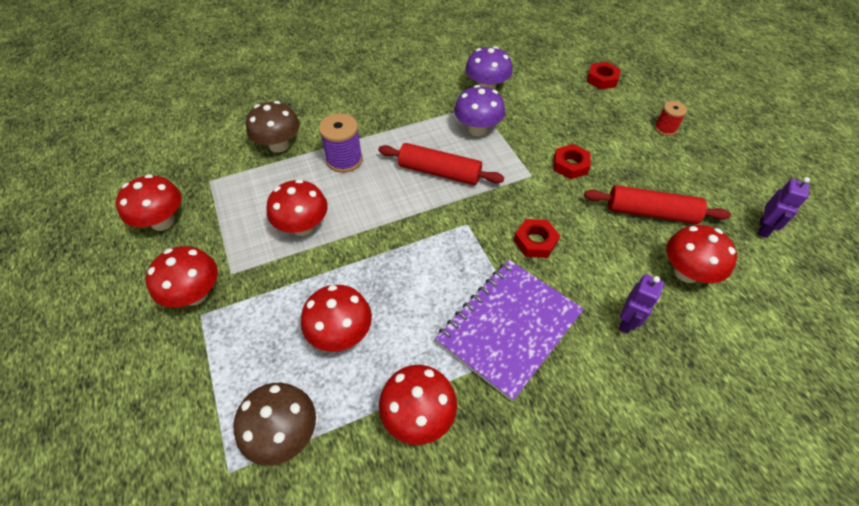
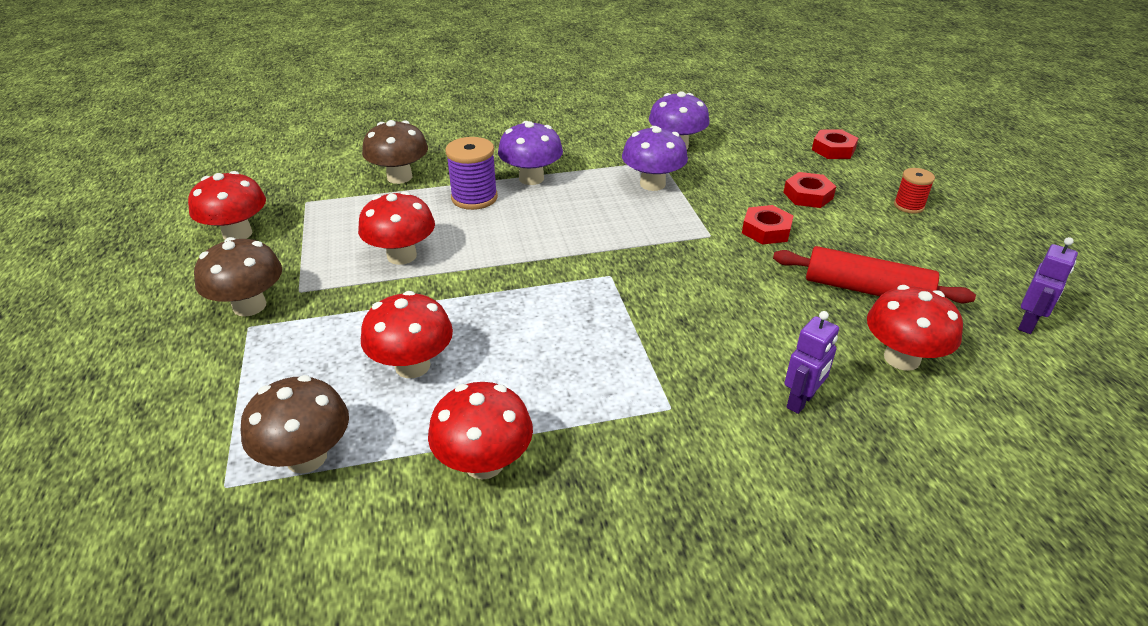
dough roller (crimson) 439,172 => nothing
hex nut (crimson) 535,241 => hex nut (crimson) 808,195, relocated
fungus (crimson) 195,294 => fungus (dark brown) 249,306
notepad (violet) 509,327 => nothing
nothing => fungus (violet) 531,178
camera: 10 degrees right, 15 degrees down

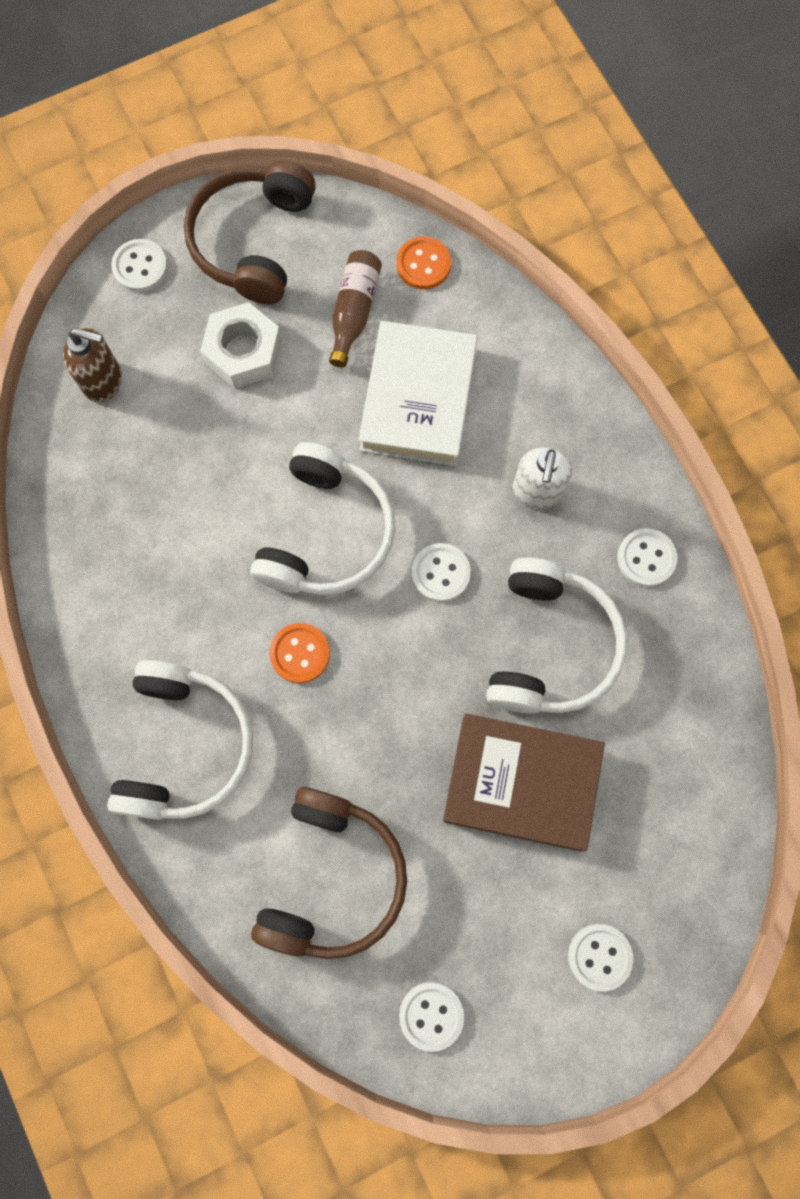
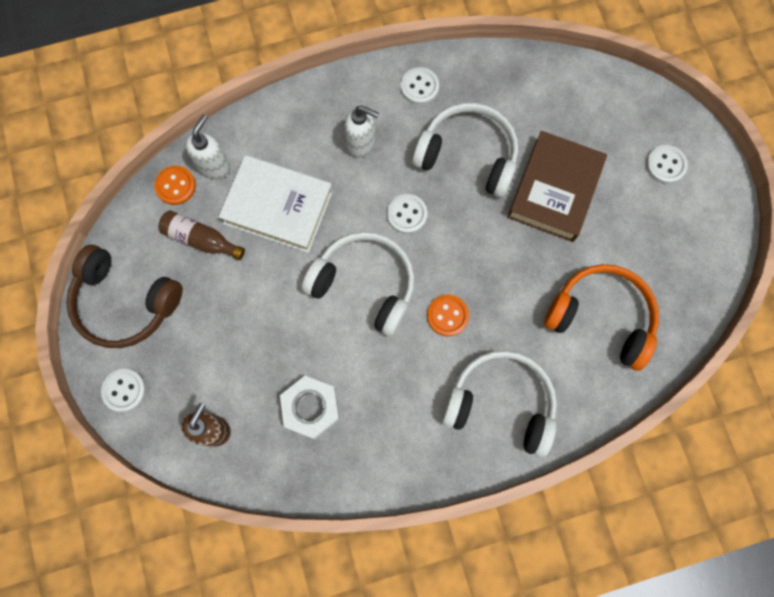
hex nut (white) 243,352 => hex nut (white) 311,408, relocated
over-ear headphones (dark brown) 332,878 => over-ear headphones (orange-coloured) 601,317
button (white) 431,1015 => nothing
nothing => soap pump (white) 214,166
camera: 80 degrees left, 0 degrees up

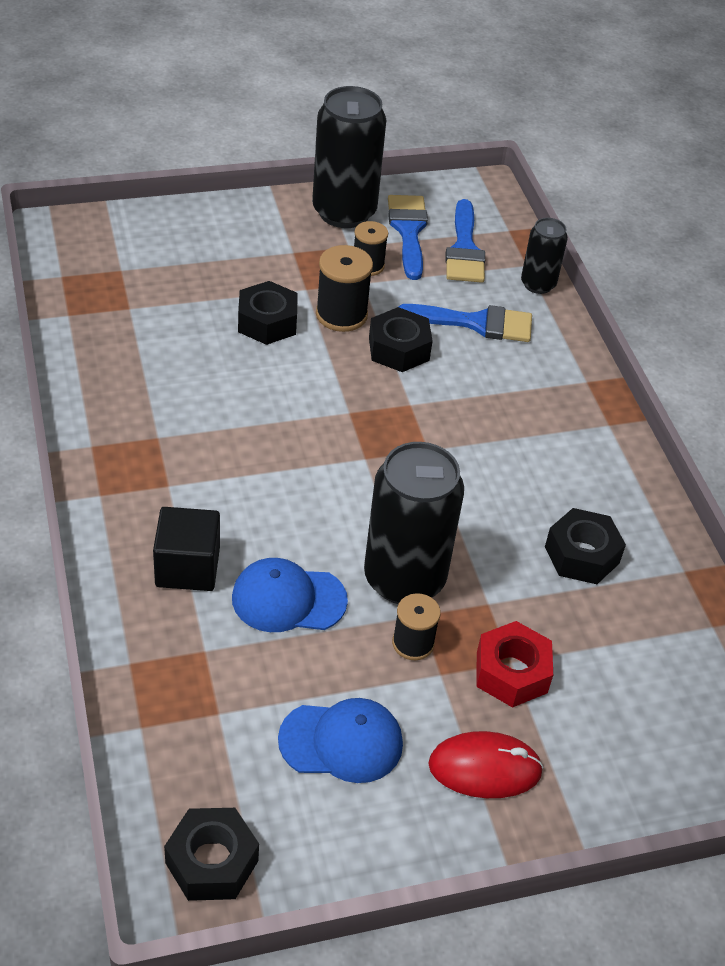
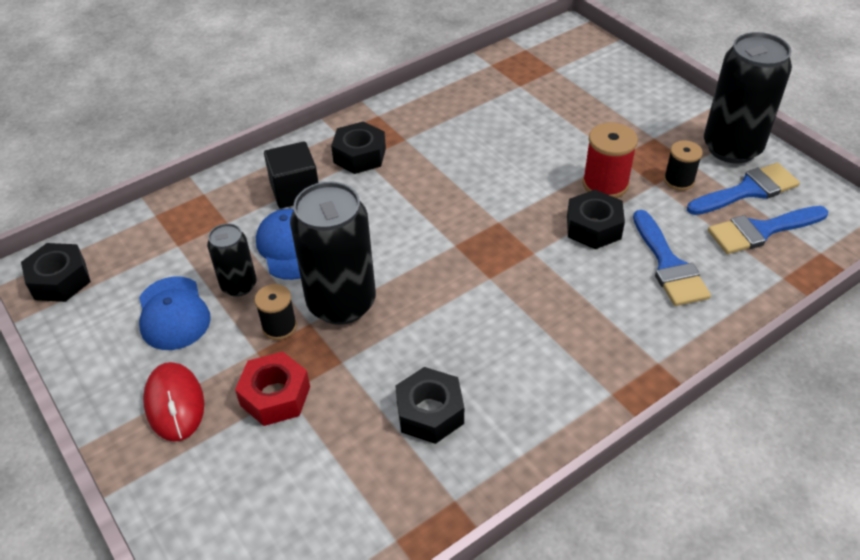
can (ebony) 538,284 => can (ebony) 239,285, relocated
reel of thread (ebony) 341,315 => reel of thread (crimson) 605,184
hex nut (ebony) 267,322 => hex nut (ebony) 359,155, relocated
camera: 75 degrees right, 0 degrees up

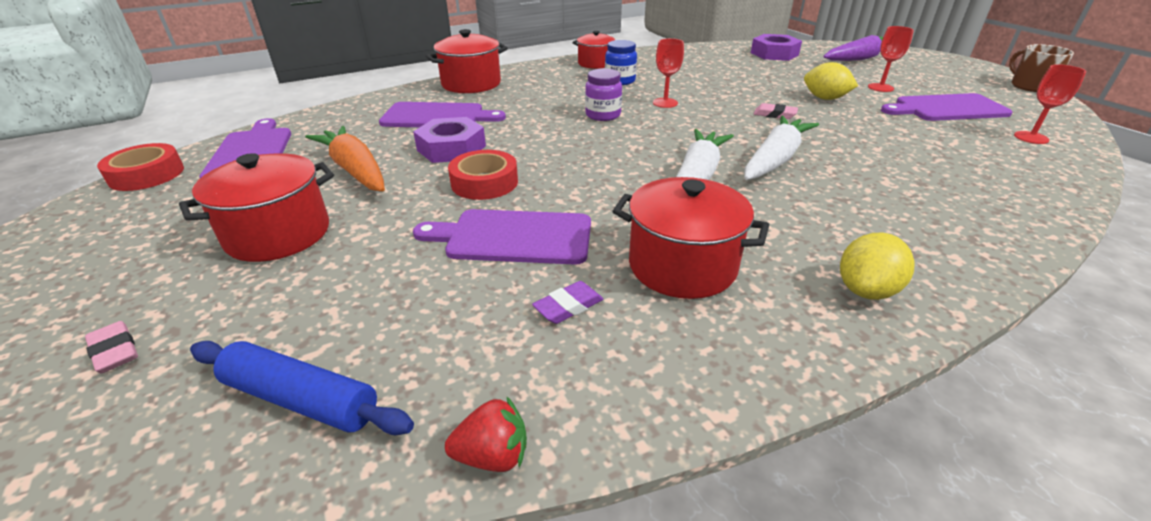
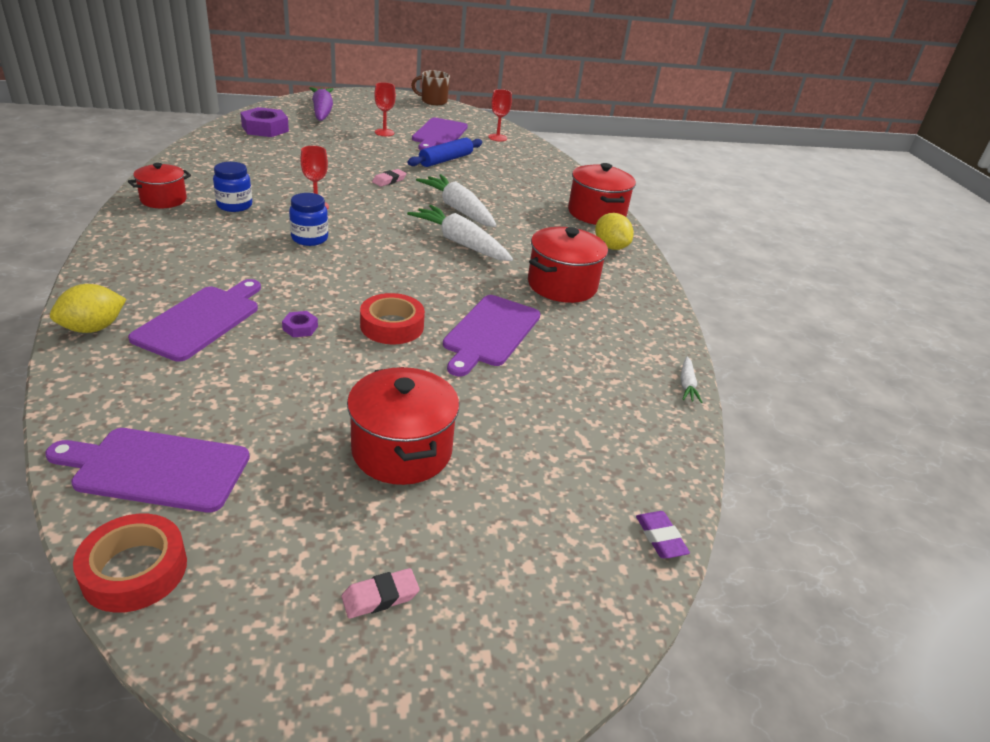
cooking pot (crimson) 471,84 => cooking pot (crimson) 596,213, relocated
lemon (yellow) 825,98 => lemon (yellow) 93,328, relocated
jam jar (violet) 603,115 => jam jar (blue) 309,238
hex nut (violet) 451,148 => hex nut (violet) 300,328, x0.47
root vegetable (orange-coloured) 355,170 => nothing
pencil eraser (violet) 568,306 => pencil eraser (violet) 660,538, relocated
pencil eraser (pink) 115,351 => pencil eraser (pink) 380,597, relocated
dough roller (blue) 301,399 => dough roller (blue) 445,160, relocated
strawberry (crimson) 493,456 => root vegetable (white) 687,384
camera: 75 degrees left, 0 degrees up

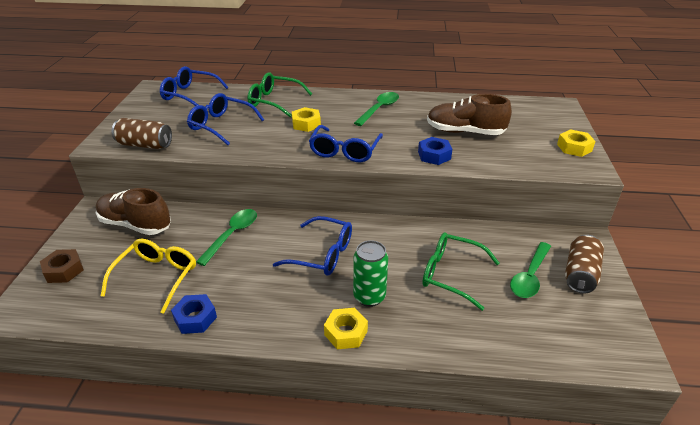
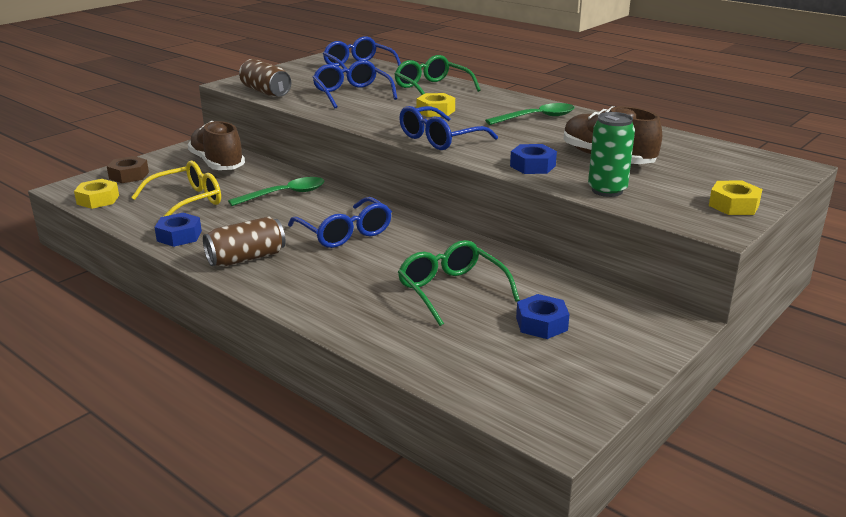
can (dark brown) 580,274 => can (dark brown) 246,258, relocated
can (leaf-green) 369,297 => can (leaf-green) 607,190, relocated
teaspoon (leaf-green) 530,276 => hex nut (blue) 541,324
hex nut (yellow) 345,333 => hex nut (yellow) 98,200, relocated
camera: 35 degrees right, 10 degrees down

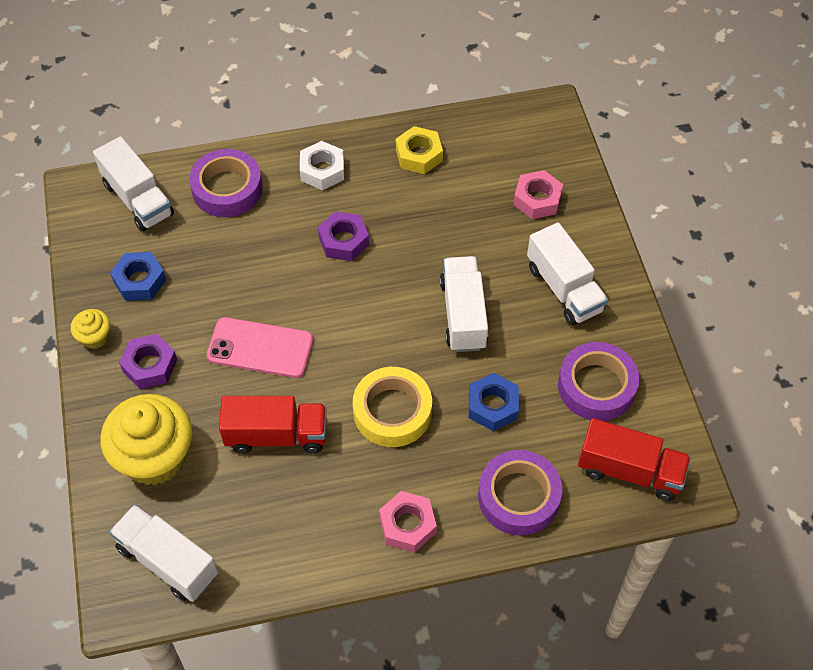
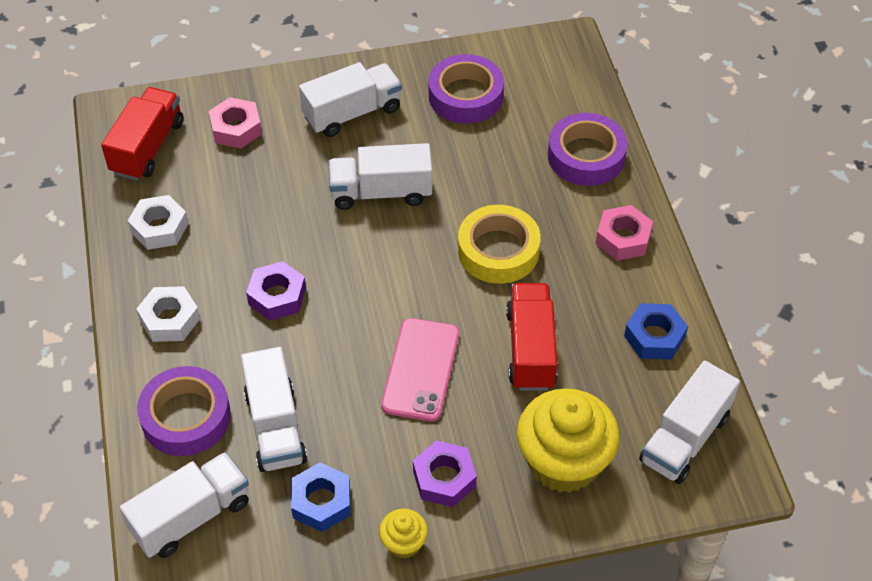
hex nut (yellow) 419,155 => hex nut (white) 159,228
hex nut (blue) 492,406 => hex nut (blue) 654,337, relocated
truck (crimson) 630,471 => truck (crimson) 147,147, relocated
nothing => truck (white) 275,426
camera: 90 degrees left, 5 degrees down

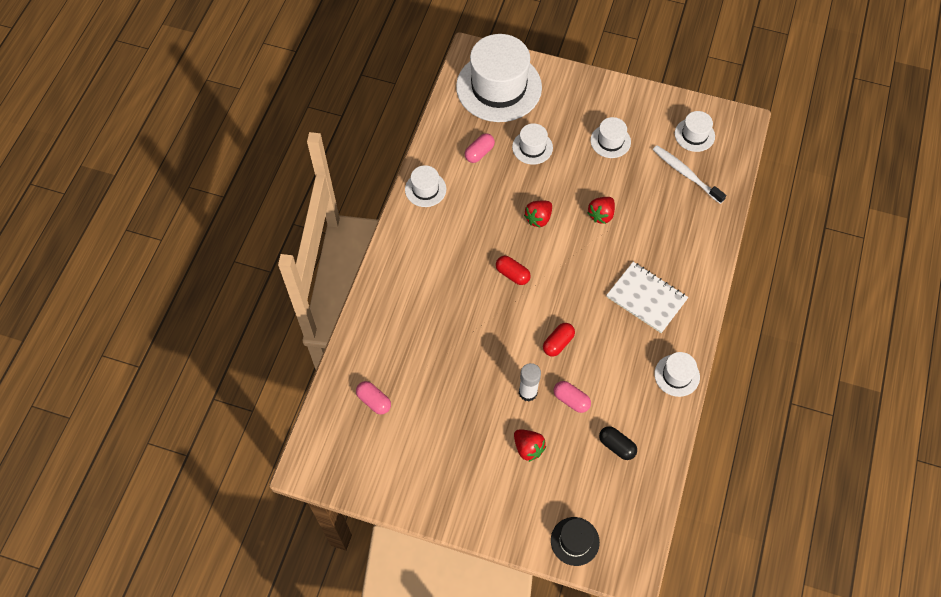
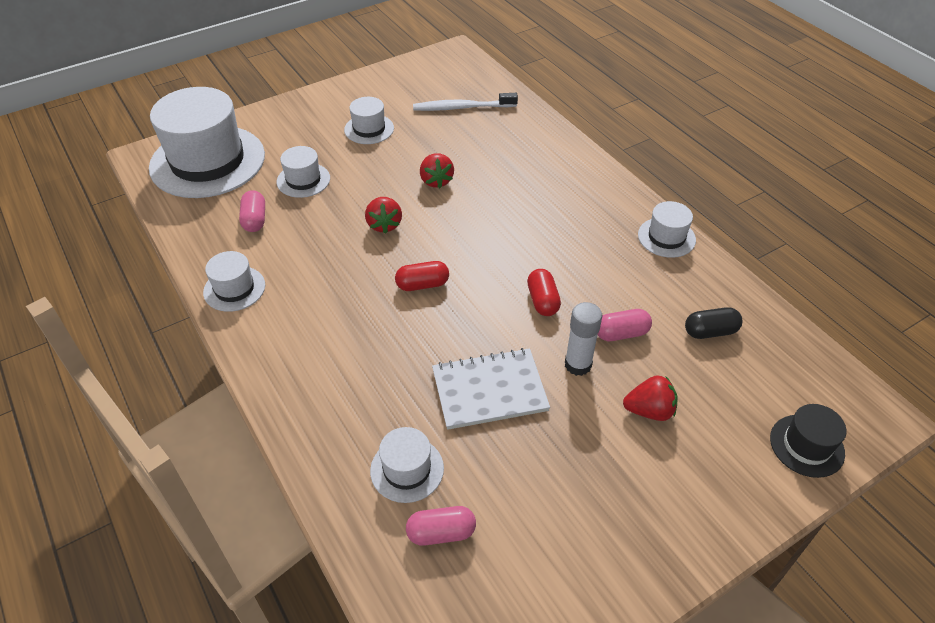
top hat (white) 694,135 => top hat (white) 407,469, relocated
notepad (white) 646,298 => notepad (white) 489,390, relocated
camera: 50 degrees left, 15 degrees down

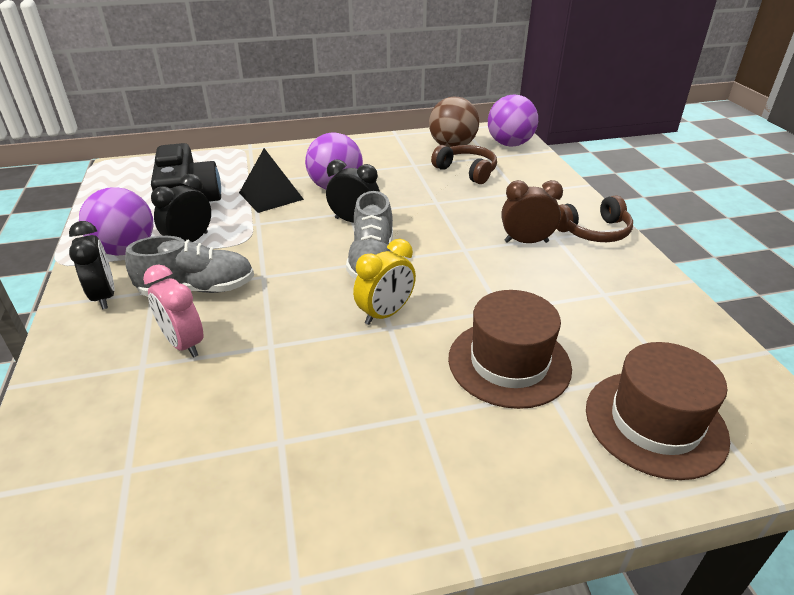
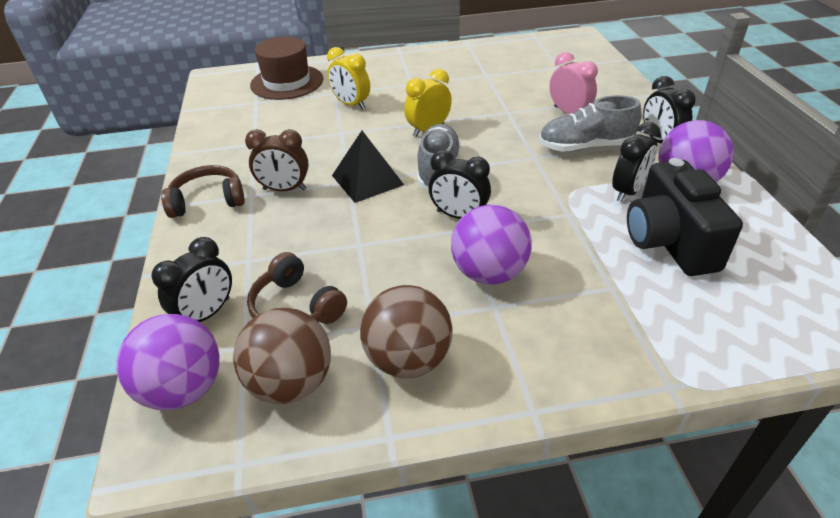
solid pyramid (ebony) 271,196 => solid pyramid (ebony) 367,180, relocated
top hat (dark brown) 509,363 => alarm clock (yellow) 351,104
nothing => alarm clock (ebony) 207,314
nothing => play ball (dark brown) 408,359
camera: 175 degrees left, 5 degrees up

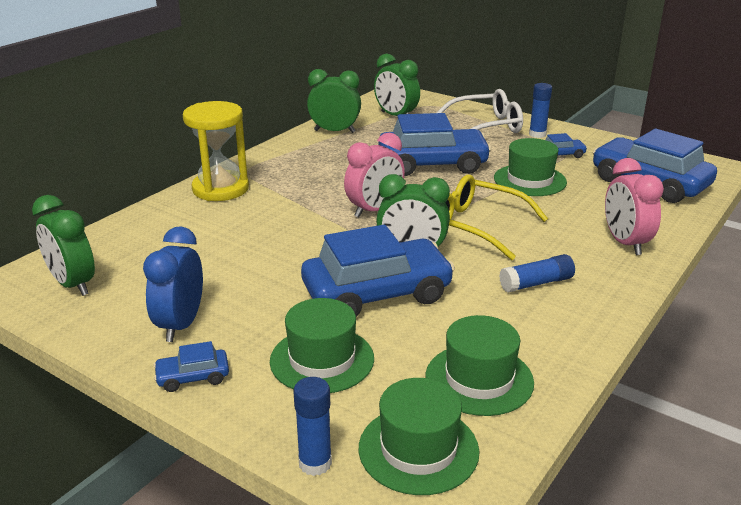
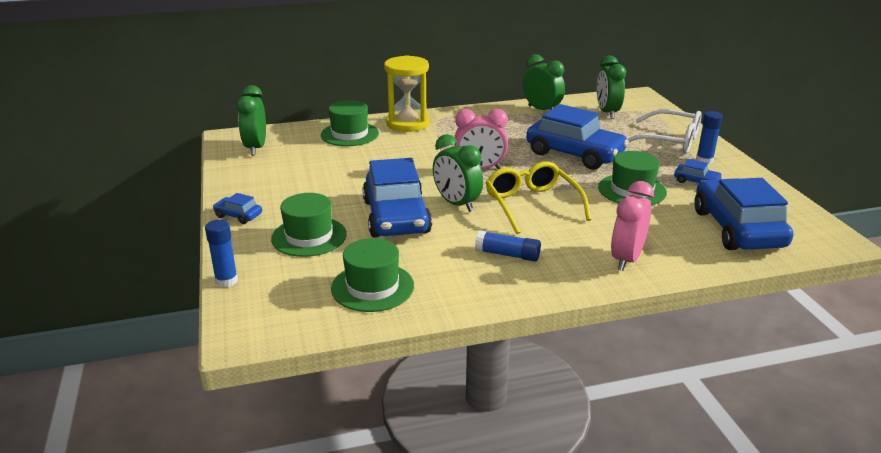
toy car (blue) 377,293 => toy car (blue) 396,217, 60 degrees clockwise
alarm clock (blue) 181,325 => nothing
top hat (leaf-green) 418,449 => top hat (leaf-green) 350,134, relocated
camera: 40 degrees right, 0 degrees up

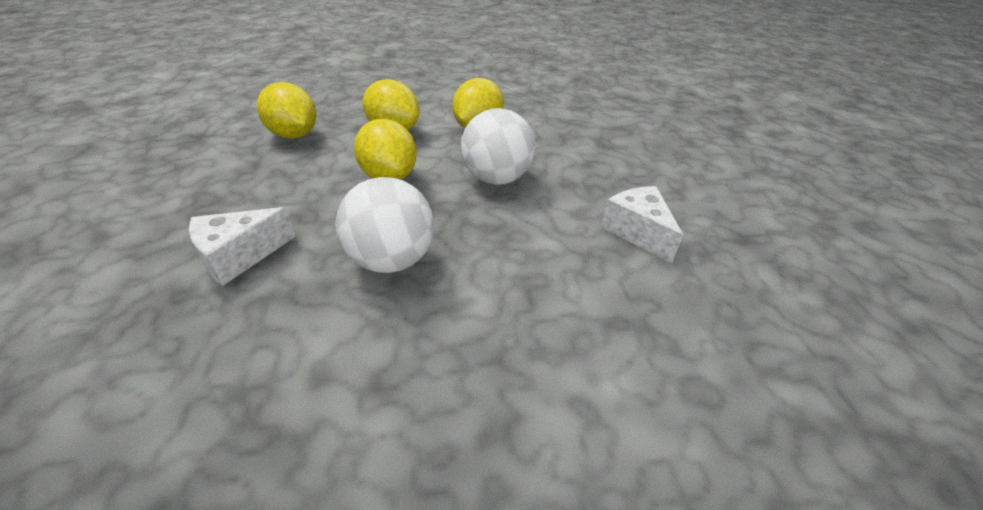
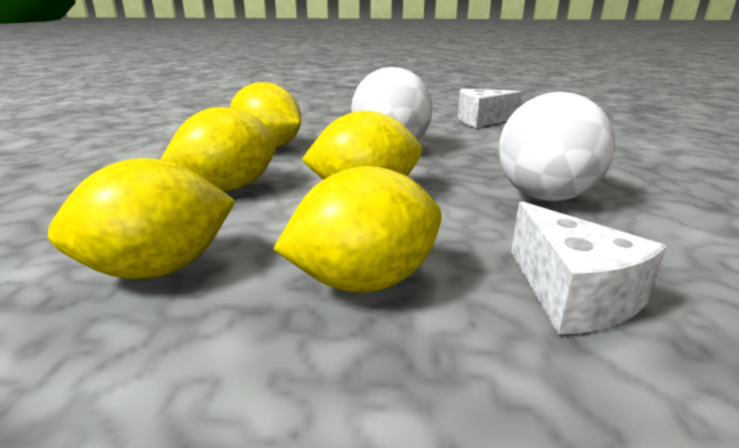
nothing => lemon (yellow) 364,281
camera: 75 degrees left, 15 degrees down

